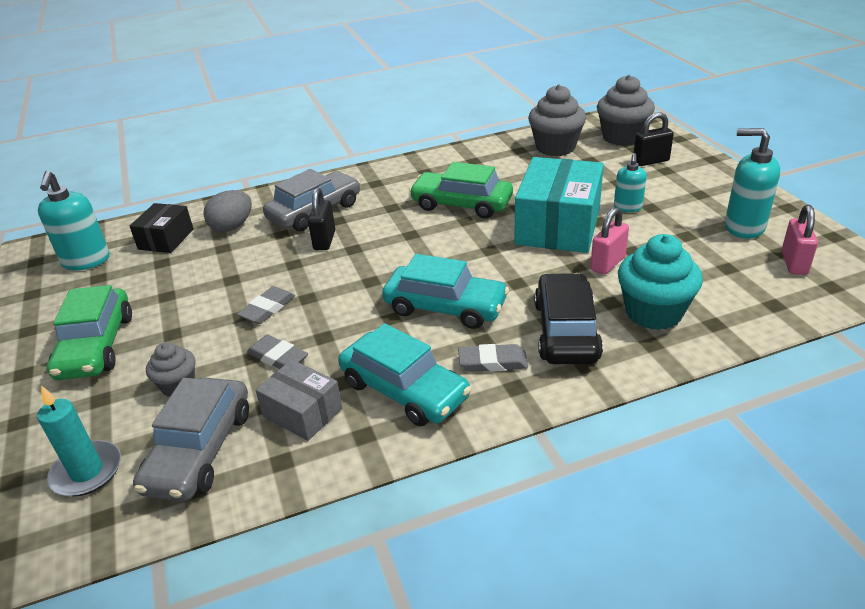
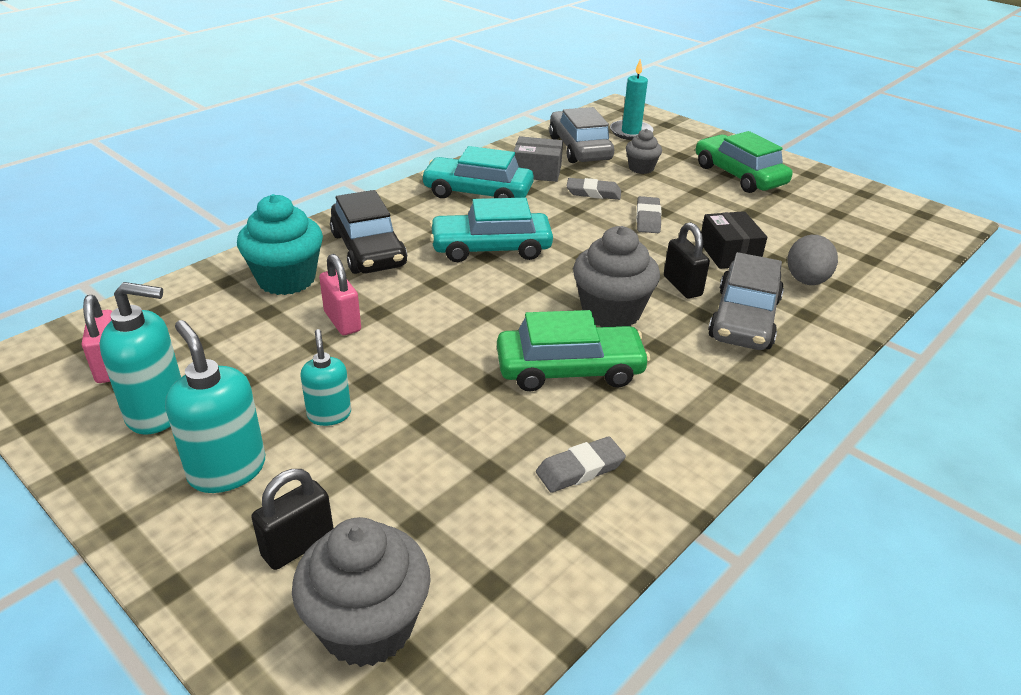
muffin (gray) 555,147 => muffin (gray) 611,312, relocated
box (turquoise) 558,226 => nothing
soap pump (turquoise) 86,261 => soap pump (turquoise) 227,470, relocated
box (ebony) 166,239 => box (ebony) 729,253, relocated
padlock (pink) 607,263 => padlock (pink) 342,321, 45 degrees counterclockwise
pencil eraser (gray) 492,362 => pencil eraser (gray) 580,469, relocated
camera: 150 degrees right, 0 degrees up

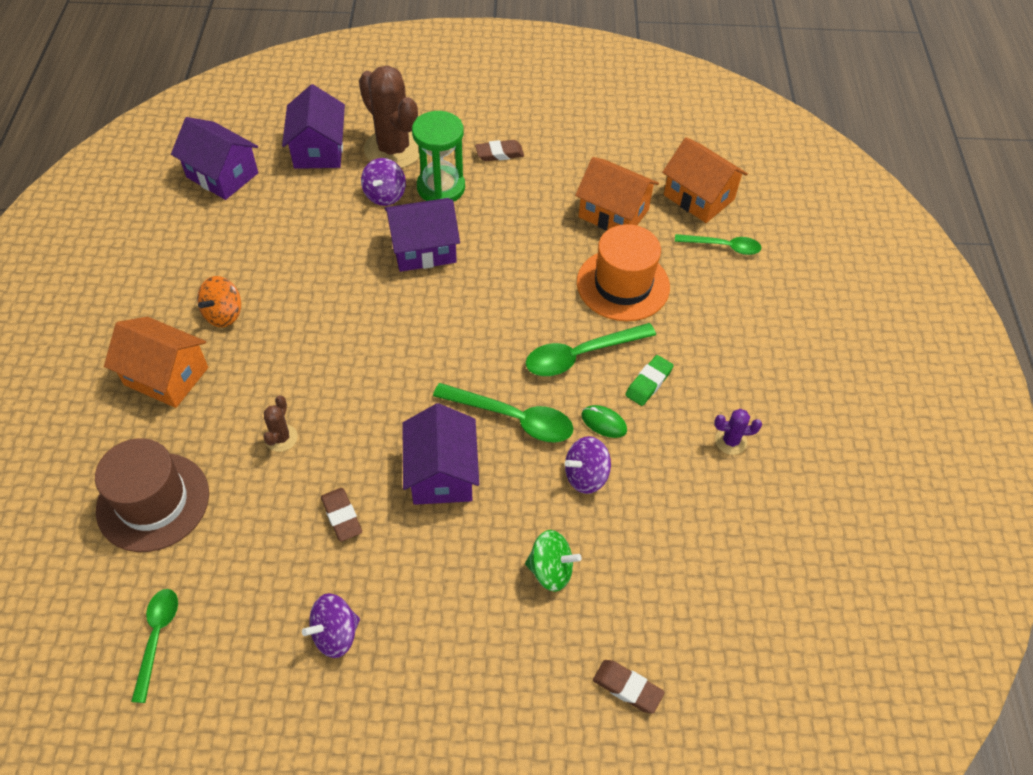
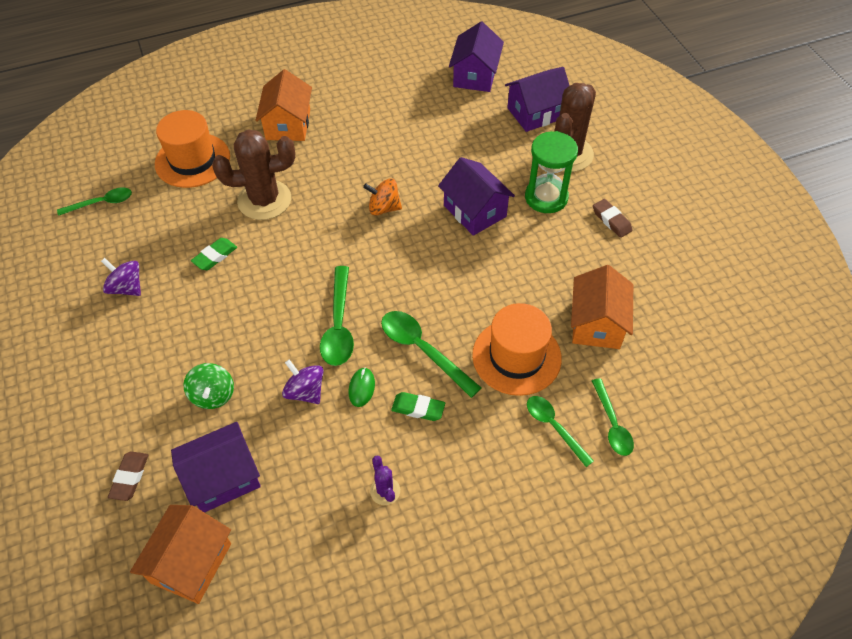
cottage (orange-coloured) 699,197 => cottage (orange-coloured) 191,563, relocated
toy top (violet) 385,195 => nothing
toy top (orange-coloured) 224,314 => toy top (orange-coloured) 384,208, relocated
prickly plant (dark brown) 281,438 => prickly plant (dark brown) 264,200, x2.26
cottage (violet) 441,473 => cottage (violet) 223,478, relocated
top hat (dark brown) 153,501 => top hat (orange-coloured) 192,160
pencil eraser (dark brown) 342,516 => pencil eraser (leaf-green) 215,256
nothing => teaspoon (leaf-green) 554,427
camera: 70 degrees right, 0 degrees up

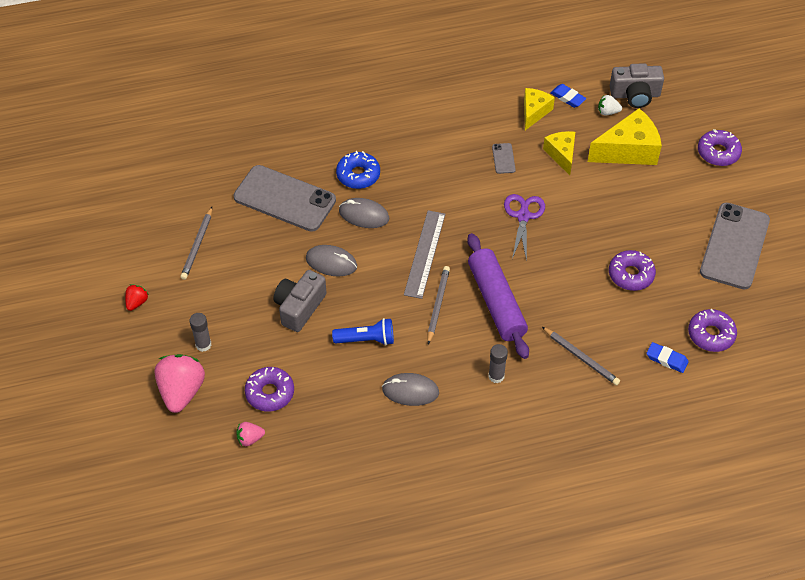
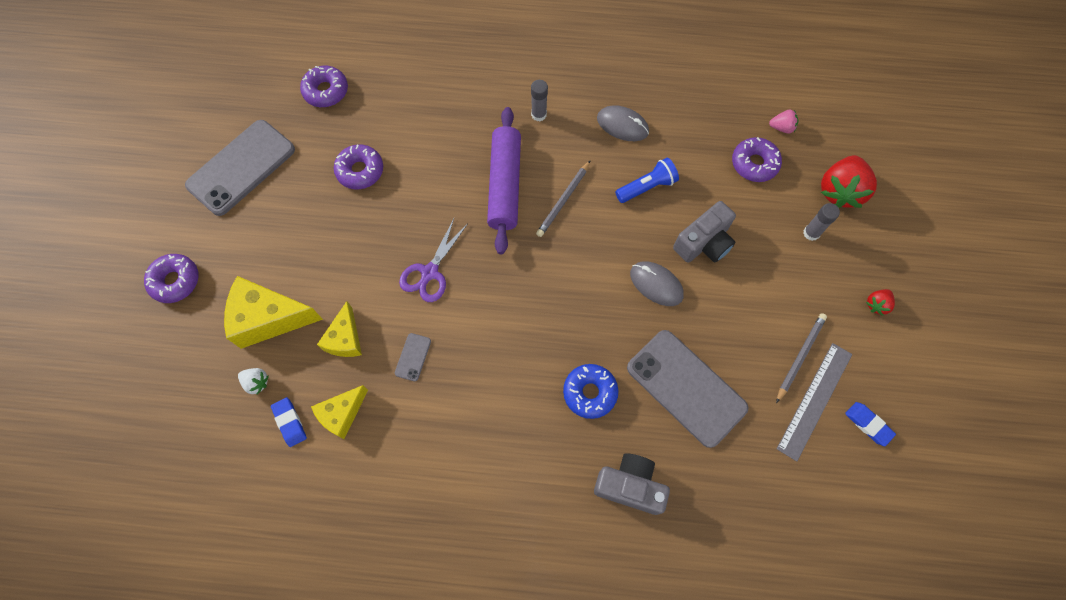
camera (gray) 635,95 => camera (gray) 630,486, relocated
PC mouse (gray) 364,215 => nothing
measuring stick (gray) 424,254 => measuring stick (gray) 815,400, relocated
pocket torch (blue) 366,339 => pocket torch (blue) 646,187, 135 degrees clockwise
pencil (gray) 581,357 => nothing
pencil eraser (blue) 666,359 => pencil eraser (blue) 868,424, relocated
strawberry (pink) 181,391 => strawberry (crimson) 839,191
camera: 160 degrees left, 15 degrees up

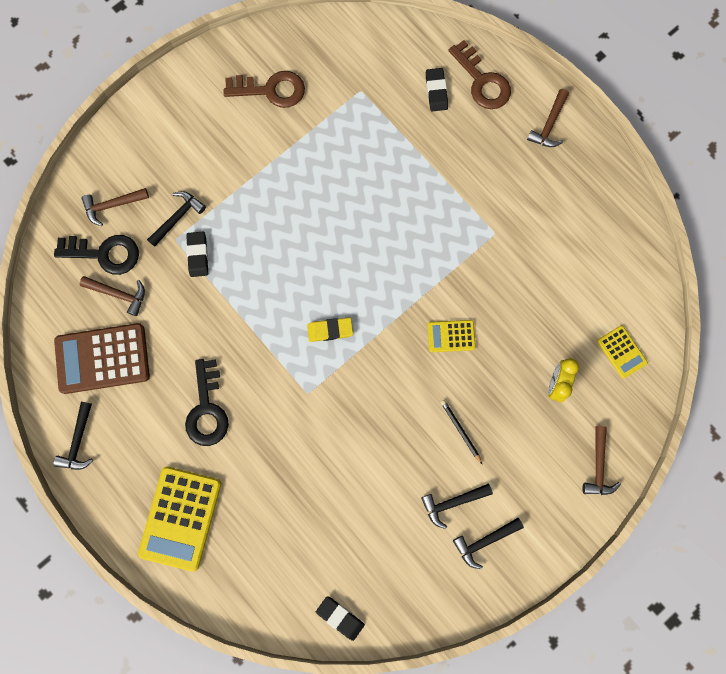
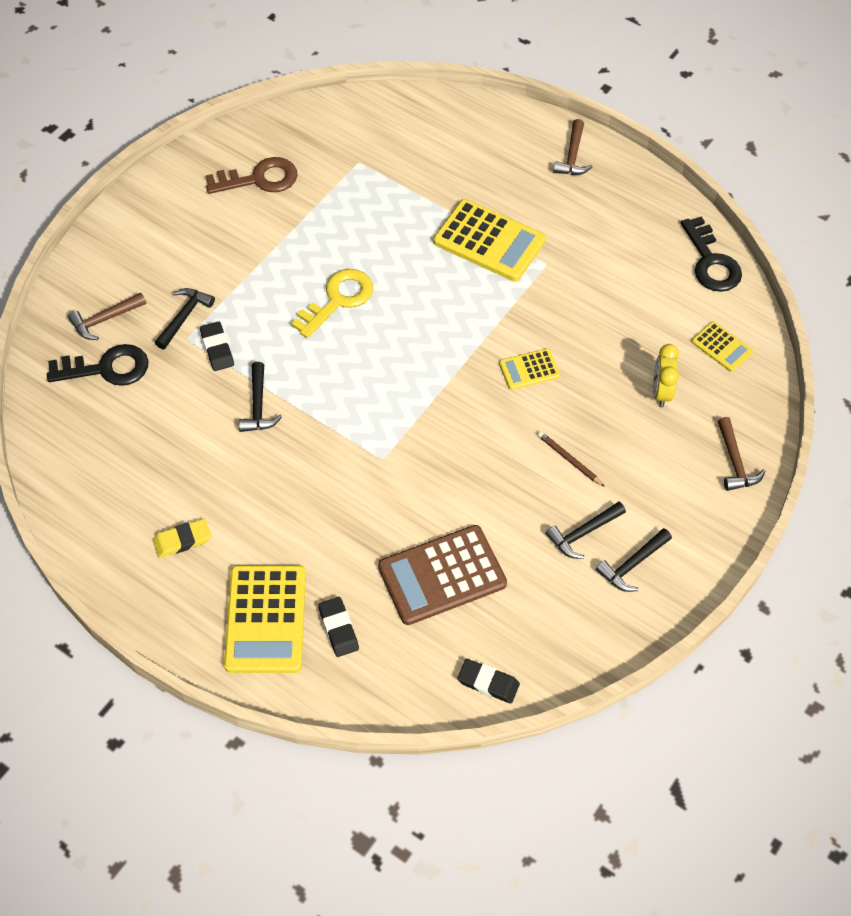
latchkey (dark brown) 482,81 => nothing
pencil eraser (ebony) 436,91 => pencil eraser (ebony) 338,628, relocated
hammer (dark brown) 119,294 => nothing
pencil eraser (yellow) 330,330 => pencil eraser (yellow) 182,540, relocated
adding machine (dark brown) 102,358 => adding machine (dark brown) 442,575, relocated
latchkey (ebony) 207,409 => latchkey (ebony) 711,262, relocated
pencil (ebony) 460,431 => pencil (dark brown) 569,460
hammer (ebony) 78,441 => hammer (ebony) 258,406, relocated
nothing => adding machine (yellow) 489,241
nothing => latchkey (yellow) 338,300
camera: 15 degrees left, 20 degrees down

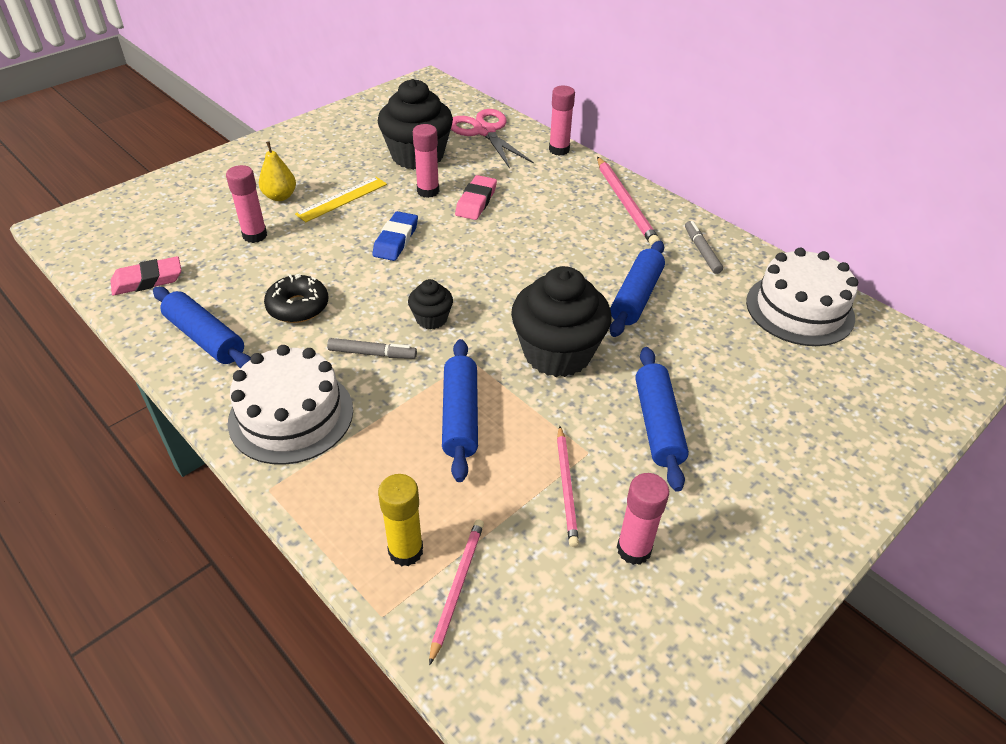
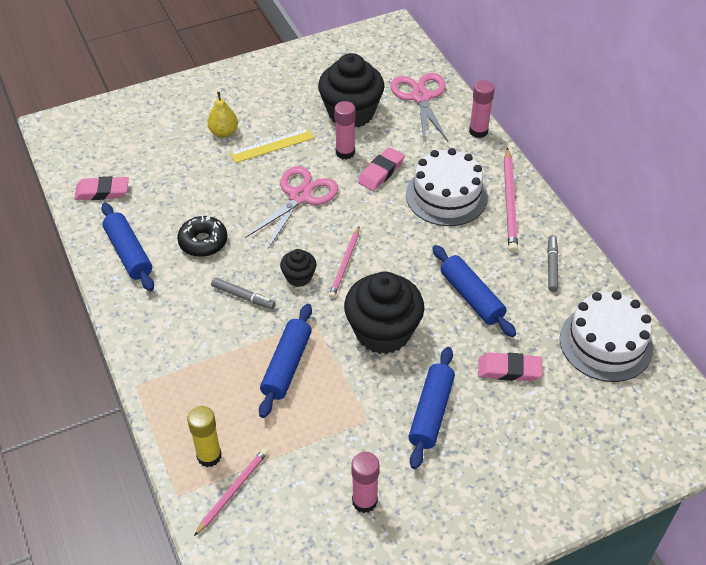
glue (pink) 255,235 => nothing
pencil eraser (blue) 396,240 => scissors (pink) 300,196
dough roller (blue) 636,297 => dough roller (blue) 471,297, 75 degrees counterclockwise
cake (white) 291,415 => cake (white) 446,195, relocated
pencil (pink) 566,487 => pencil (pink) 345,264, relocated
nothing => pencil eraser (pink) 509,370
camera: 20 degrees right, 5 degrees up

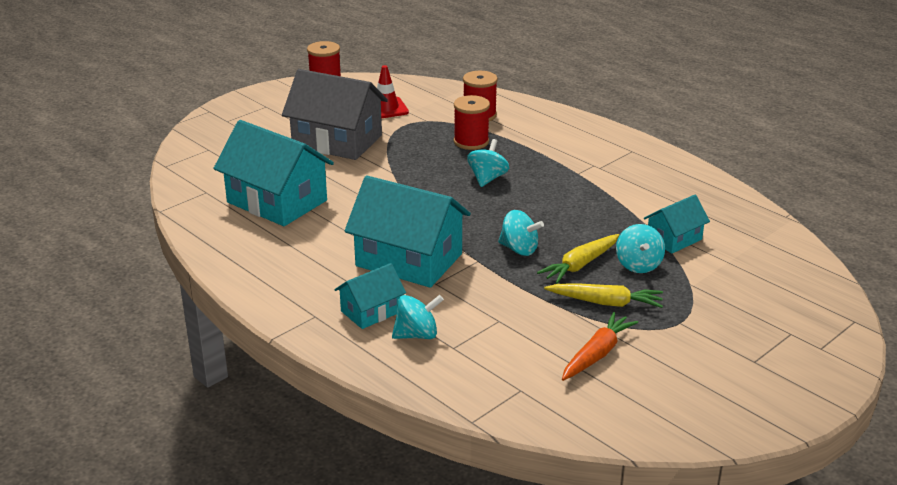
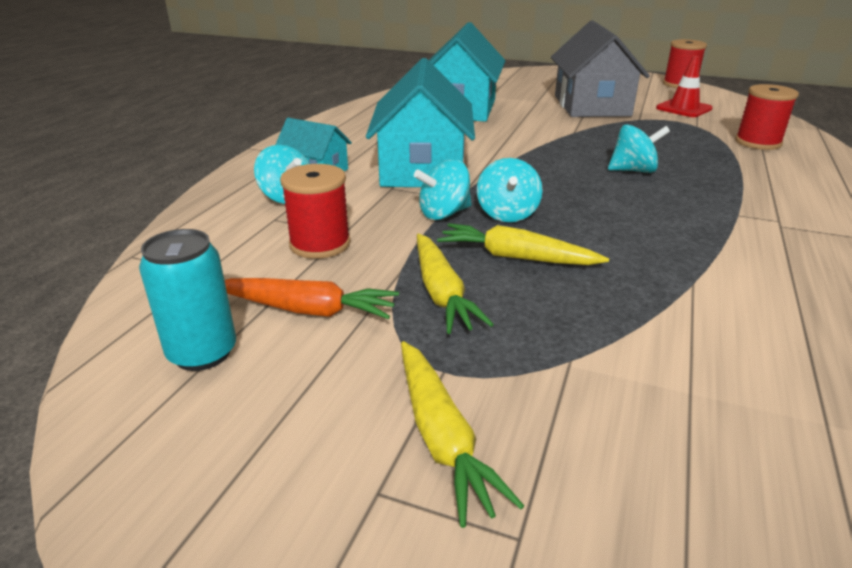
reel of thread (crimson) 471,142 => reel of thread (crimson) 320,244, relocated
cottage (turquoise) 674,239 => nothing
toy top (turquoise) 638,265 => toy top (turquoise) 444,214, relocated
nothing => can (turquoise) 202,353
nothing => root vegetable (yellow) 442,437
camera: 65 degrees right, 0 degrees up

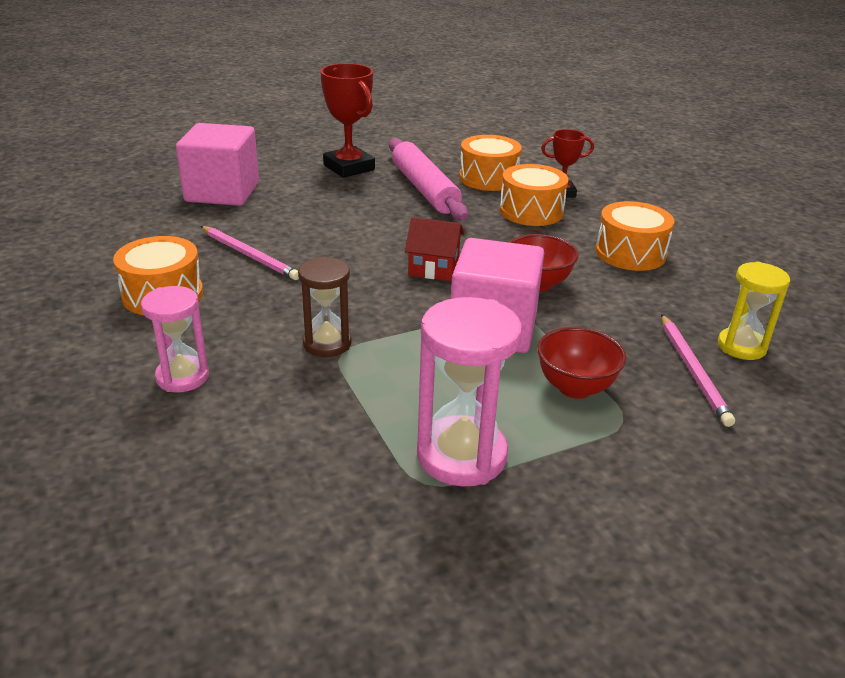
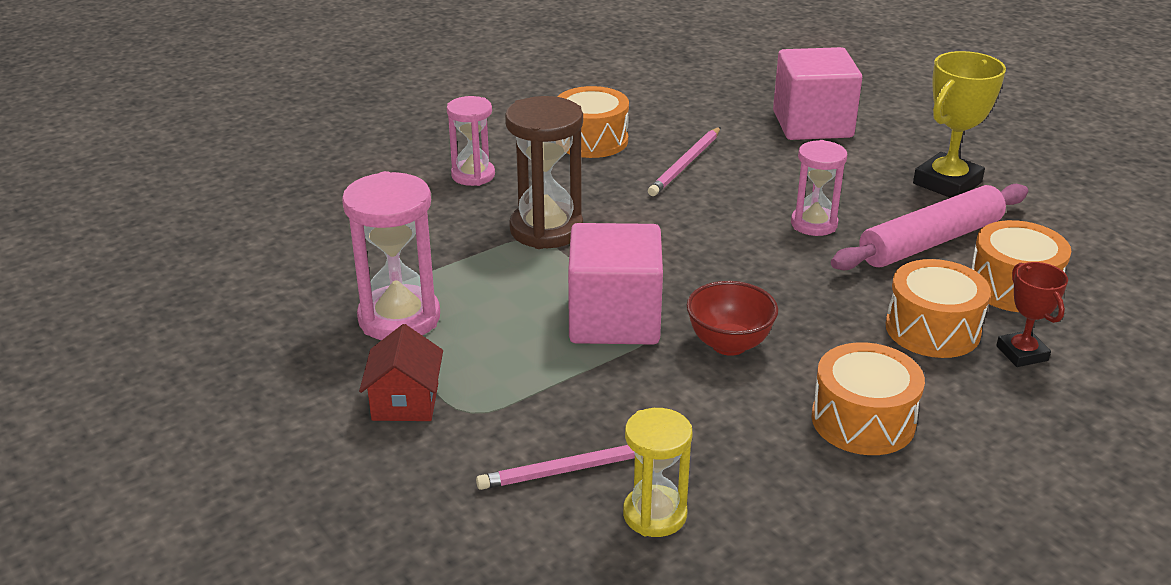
prize cup (crimson) 349,167 => prize cup (yellow) 947,183
cottage (crimson) 433,268 => cottage (crimson) 405,401, relocated
hourglass (dark brown) 327,343 => hourglass (dark brown) 546,229, x1.57
deep dish (crimson) 575,388 => nothing
nothing => hourglass (pink) 814,224
camera: 80 degrees right, 0 degrees up

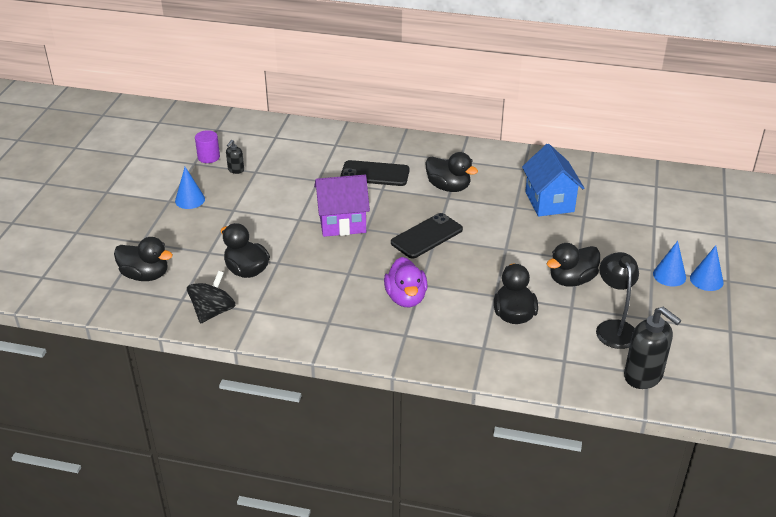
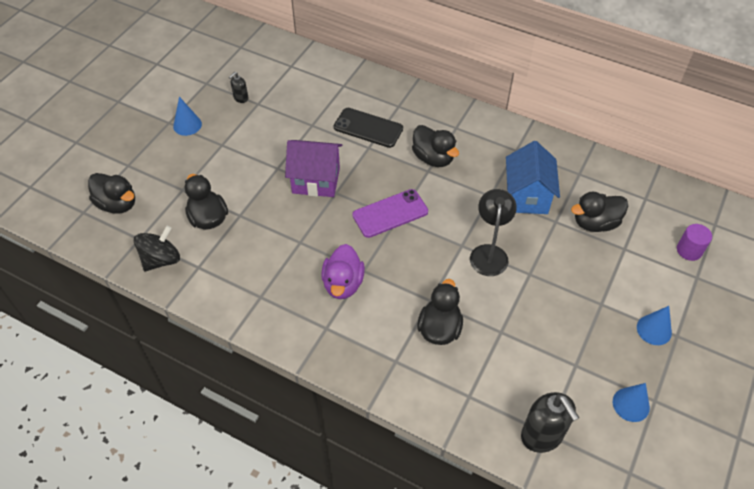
solid cylinder (violet) 208,157 => solid cylinder (violet) 689,250, relocated
smartphone (ebony) 427,236 => smartphone (violet) 390,213
solid cone (blue) 669,275 => solid cone (blue) 631,404, relocated
rubber duck (ebony) 571,280 => rubber duck (ebony) 595,223, relocated
lamp (ebony) 614,328 => lamp (ebony) 489,253, relocated
camera: 15 degrees right, 15 degrees up

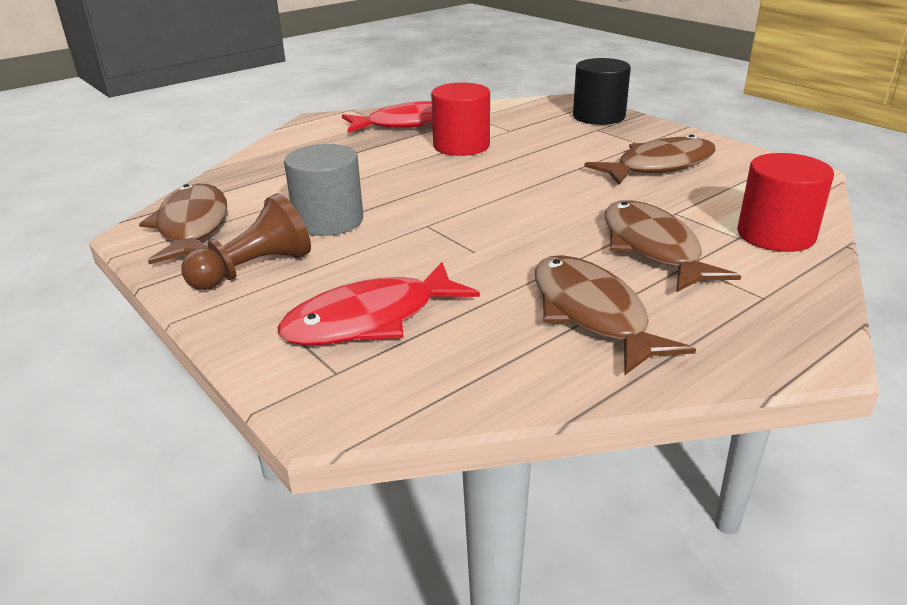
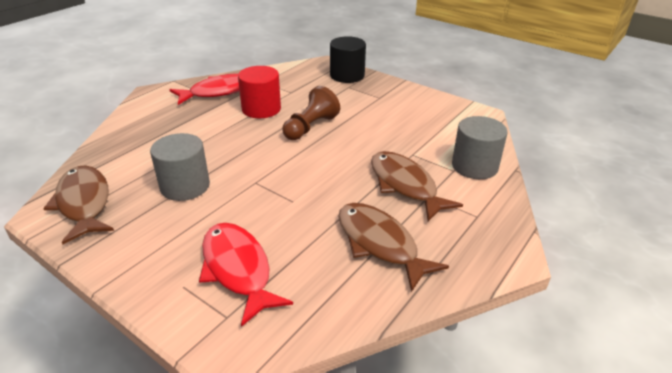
fish (dark brown) 659,166 => nothing
solid cylinder (crimson) 775,235 => solid cylinder (gray) 474,166
game pawn (dark brown) 254,269 => game pawn (dark brown) 310,127, relocated
fish (crimson) 370,320 => fish (crimson) 238,269, 105 degrees clockwise
camera: 15 degrees left, 5 degrees up

